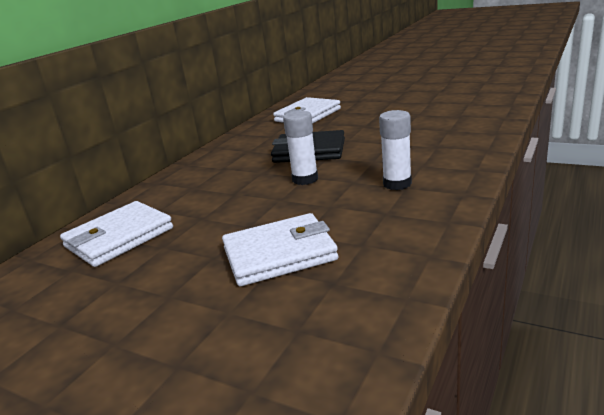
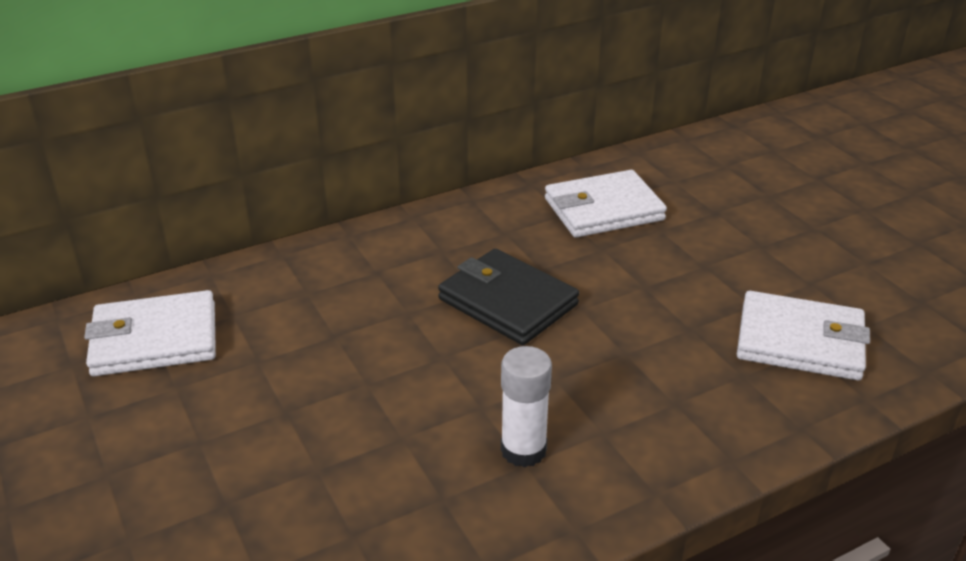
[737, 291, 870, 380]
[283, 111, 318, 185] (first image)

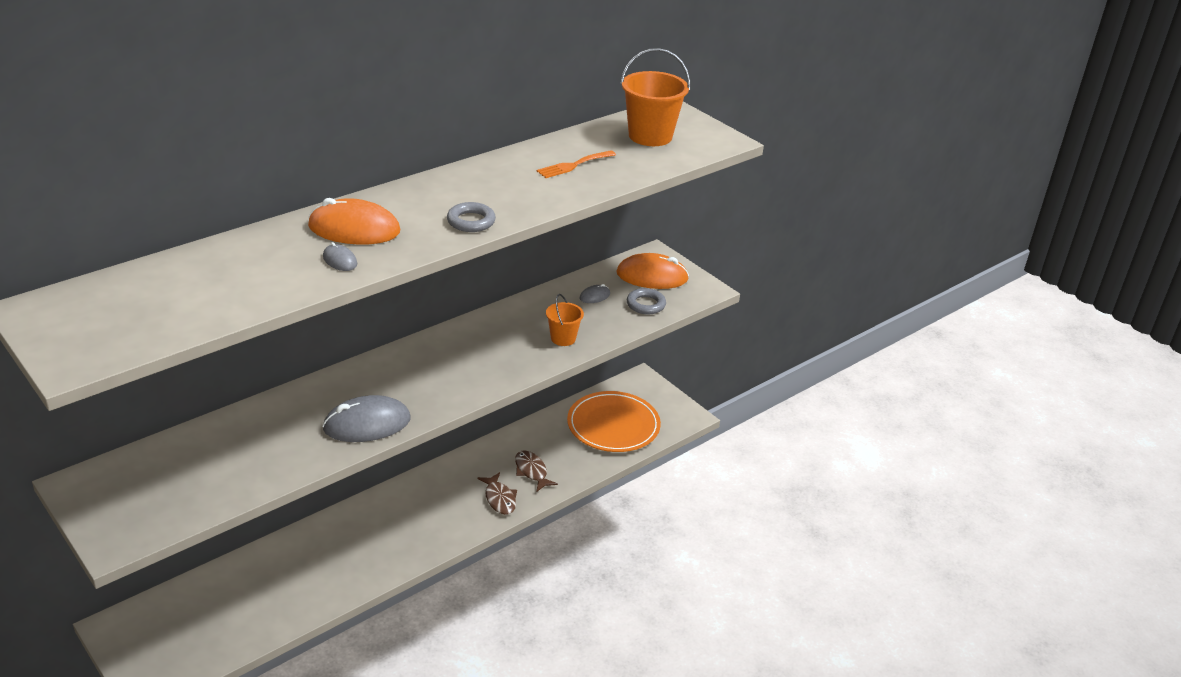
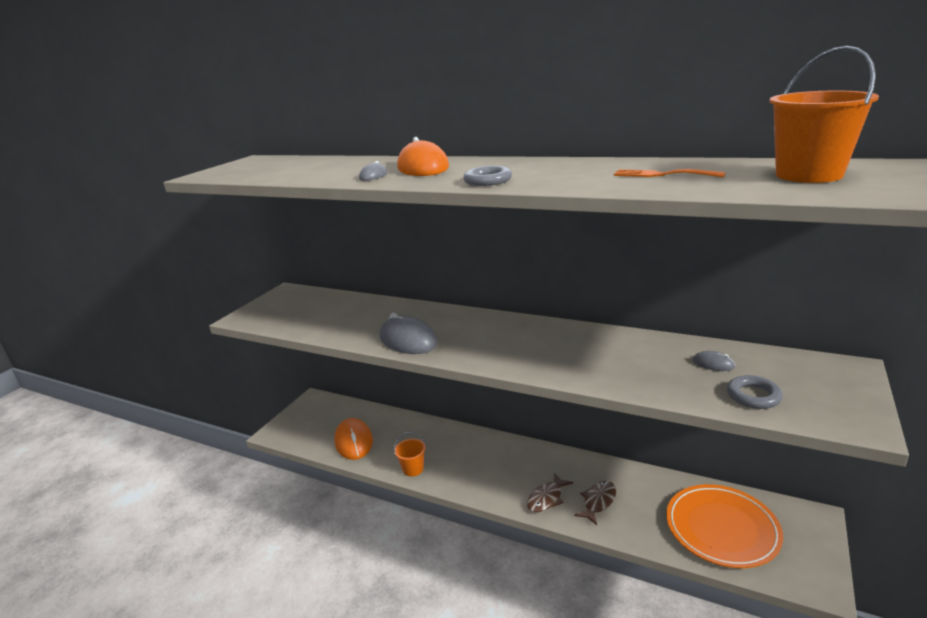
[334, 418, 373, 460]
[394, 432, 426, 476]

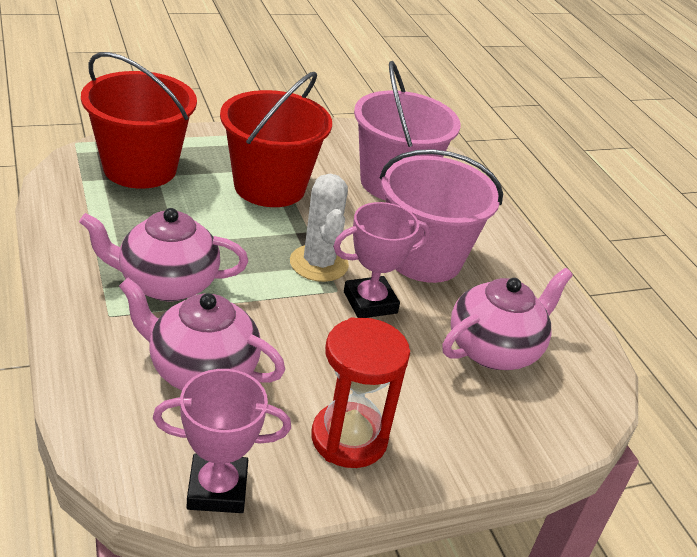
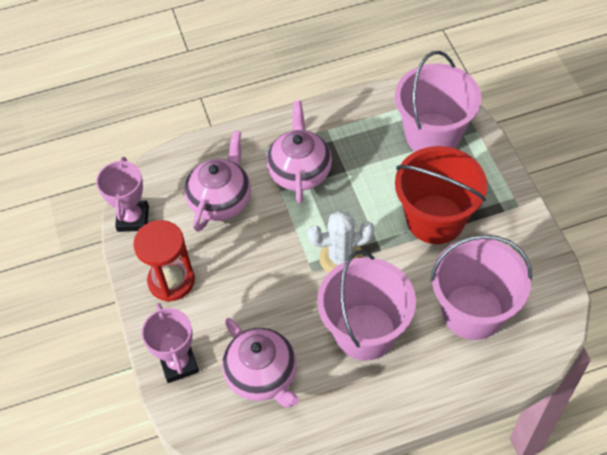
[142, 303, 199, 383]
[395, 51, 482, 151]

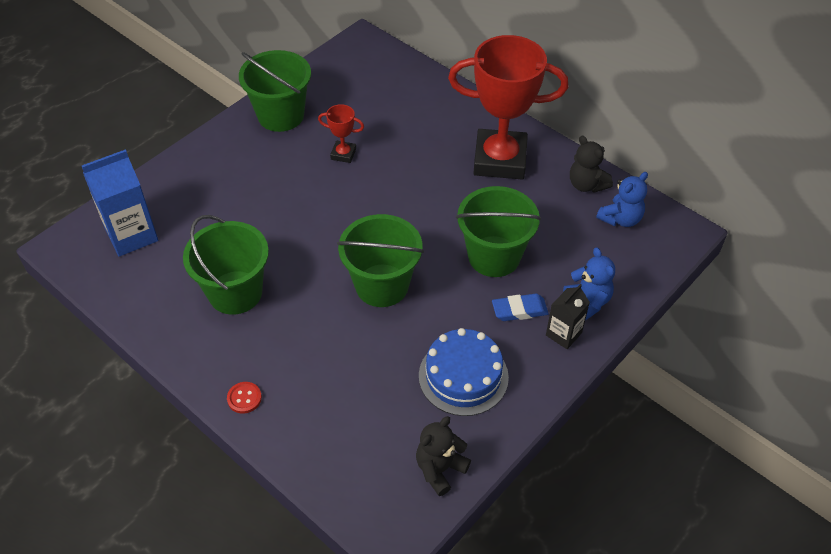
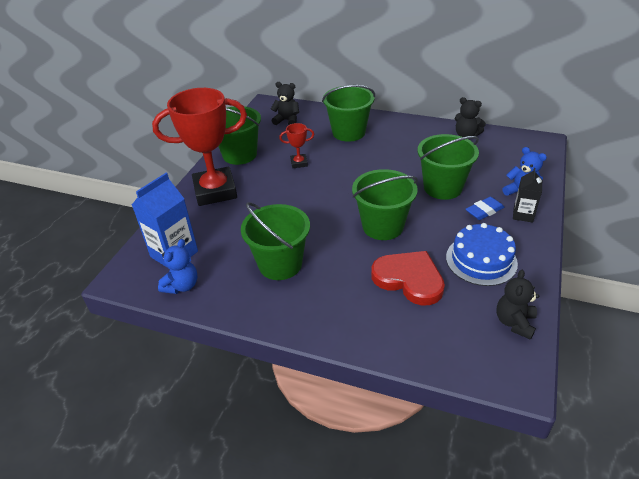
[152, 88, 247, 206]
[158, 239, 198, 294]
[271, 82, 299, 125]
[322, 85, 375, 142]
[371, 251, 445, 305]
[227, 382, 262, 414] (first image)

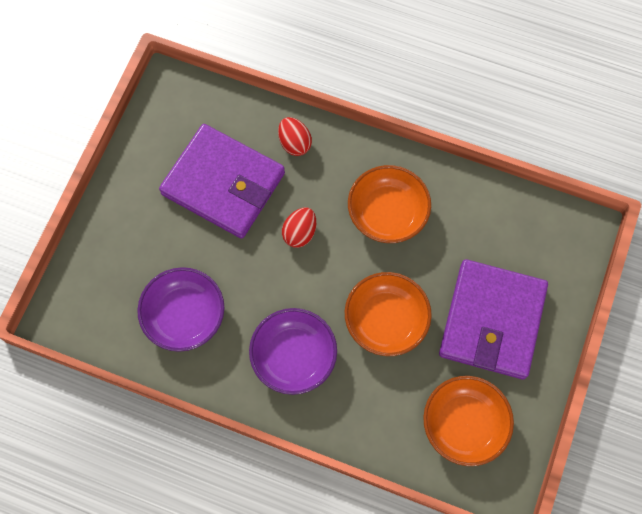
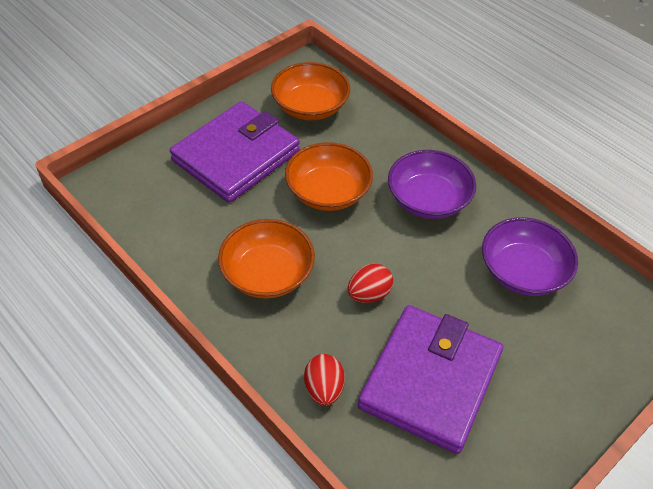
[358, 305, 503, 454]

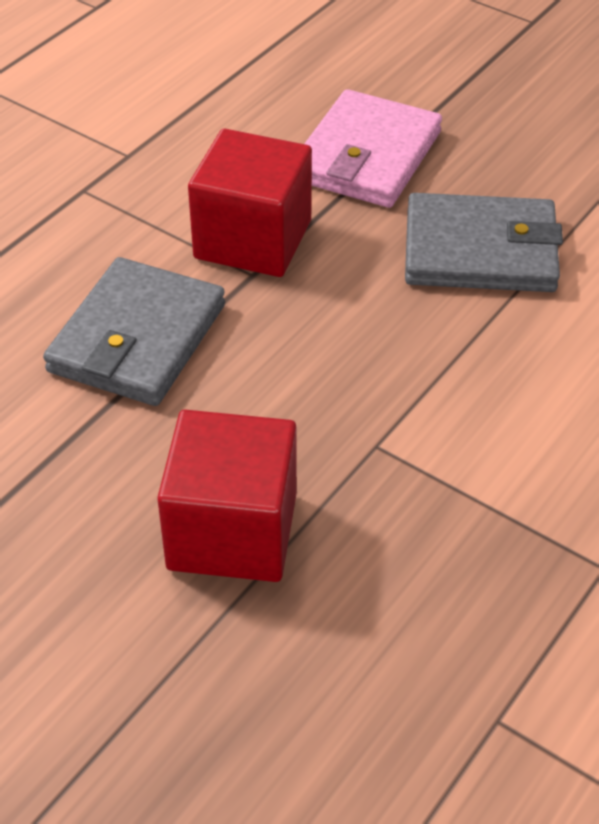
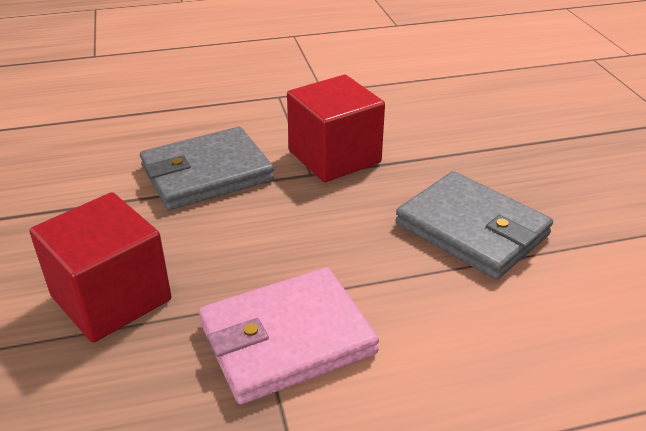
[199, 267, 379, 404]

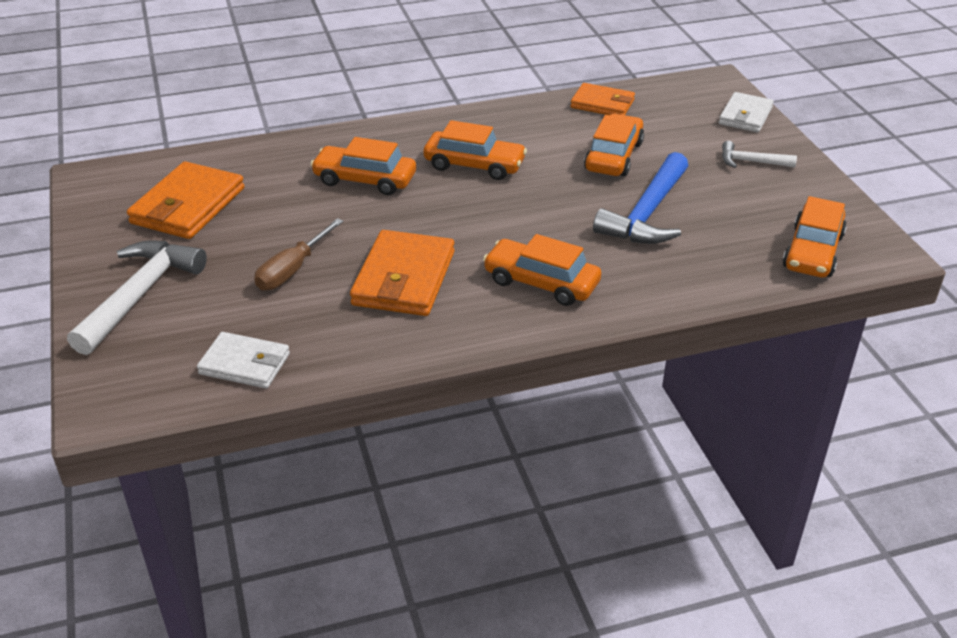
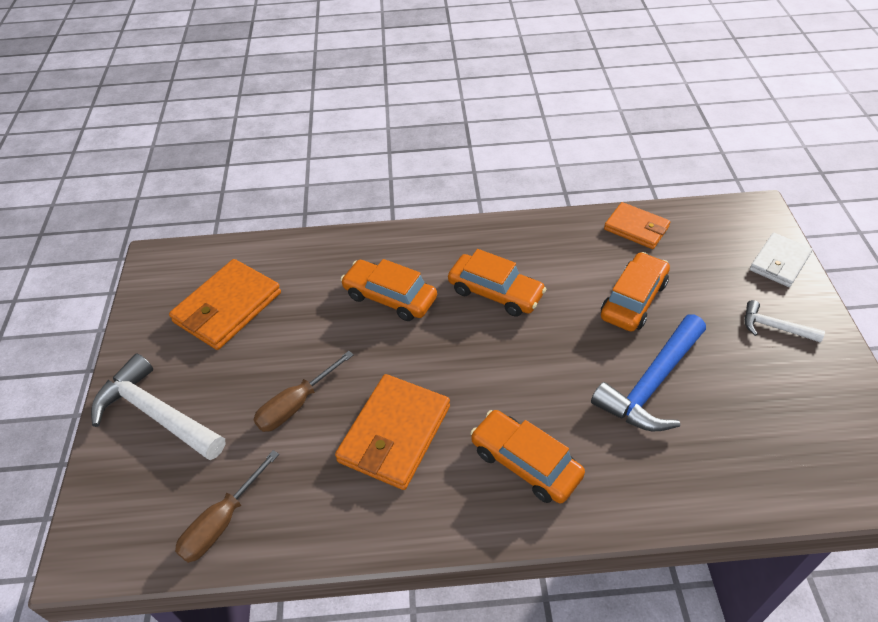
[91, 354, 225, 460]
[175, 450, 279, 563]
[783, 196, 847, 278] (first image)

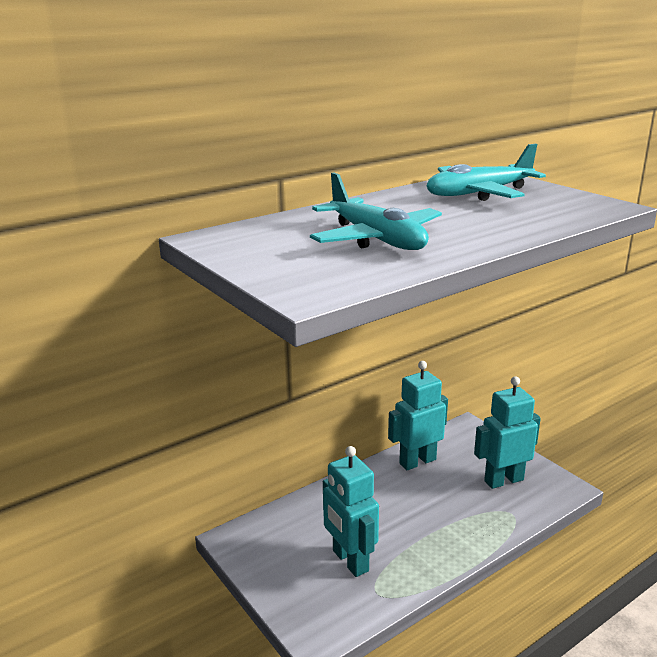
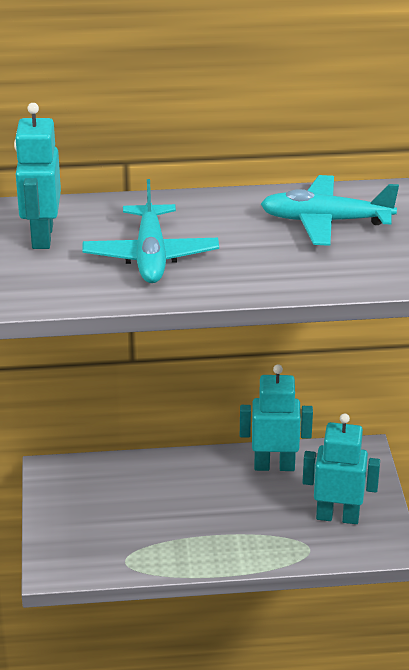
[14, 103, 61, 249]

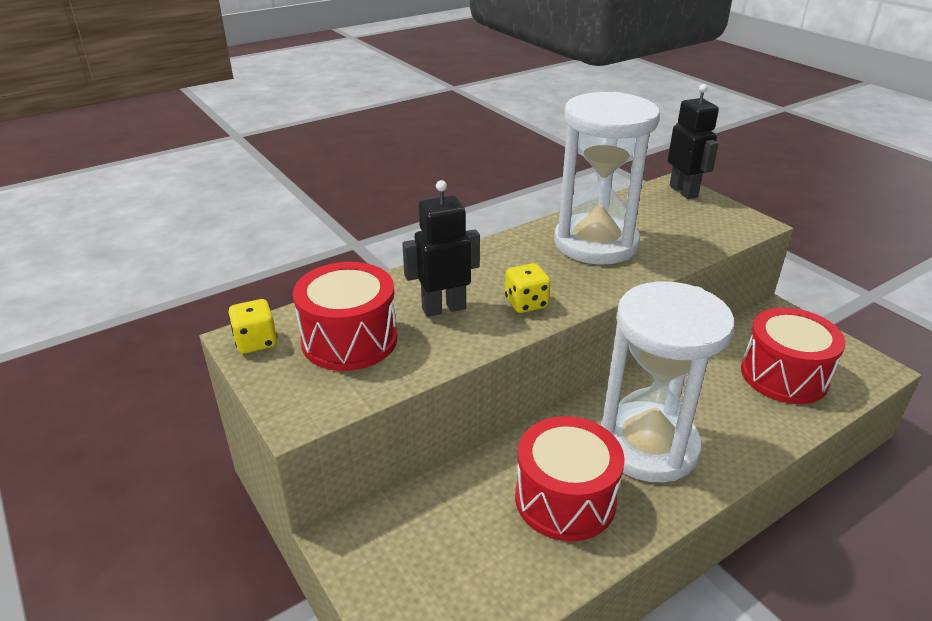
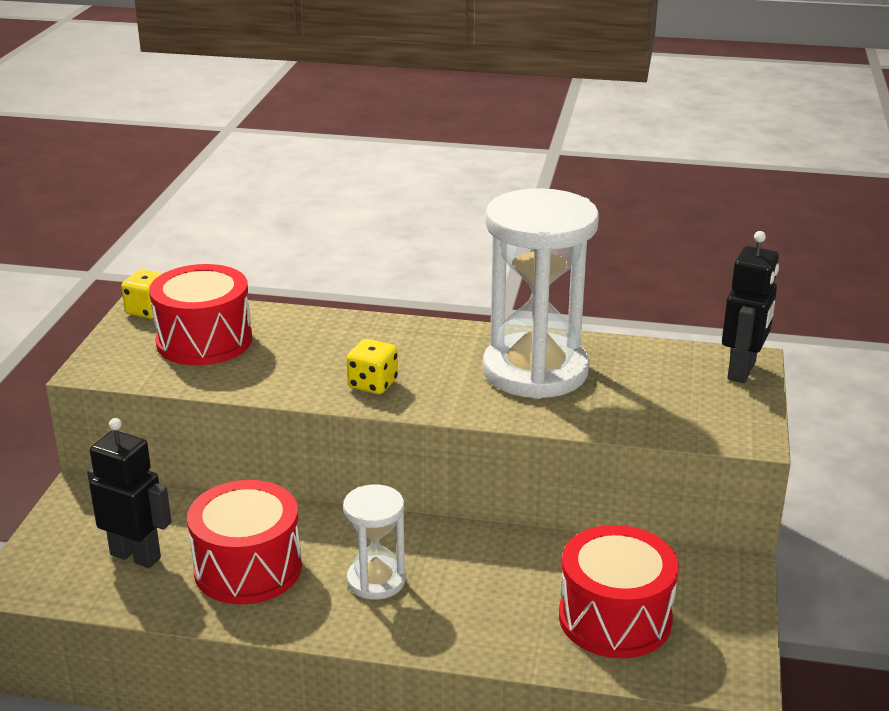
[87, 418, 172, 568]
[343, 484, 406, 600]

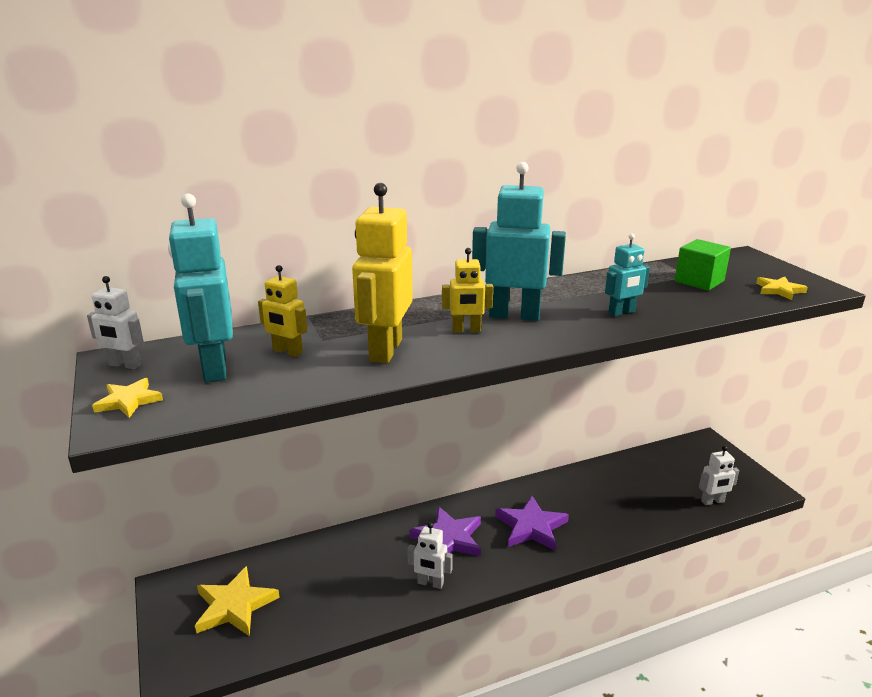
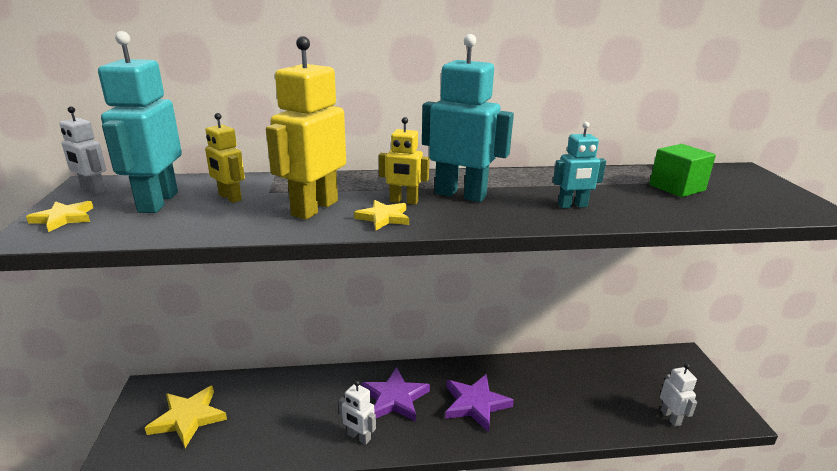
[354, 200, 409, 230]
[660, 364, 697, 427]

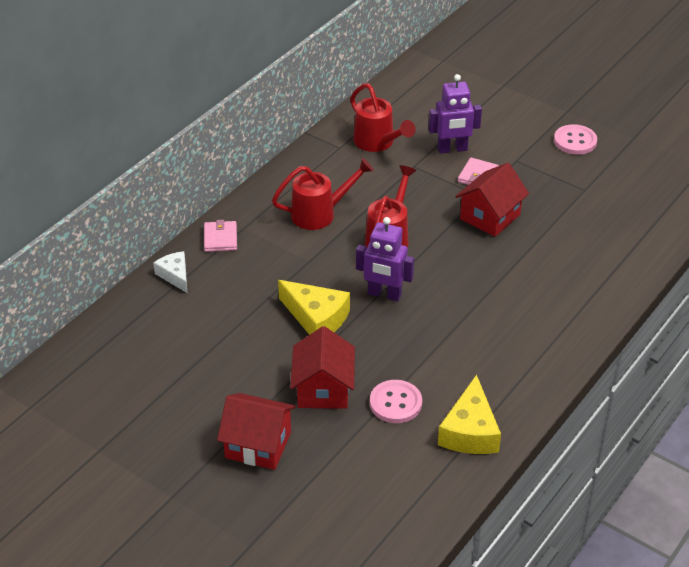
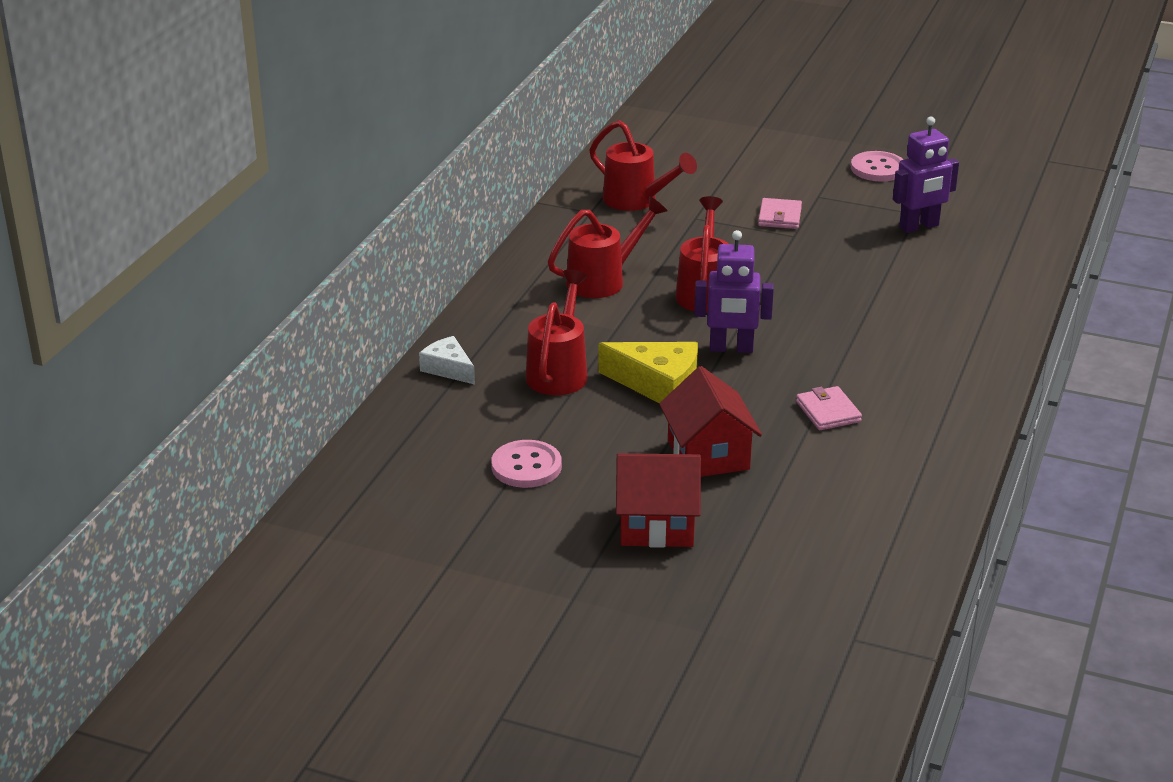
[491, 440, 562, 488]
[525, 270, 588, 395]
[796, 386, 862, 430]
[893, 117, 959, 233]
[438, 375, 501, 454] (first image)
[455, 163, 529, 237] (first image)

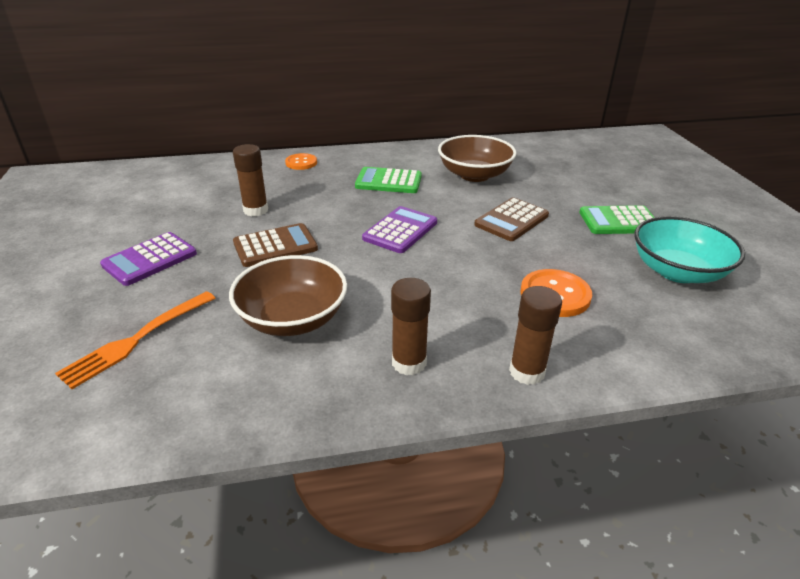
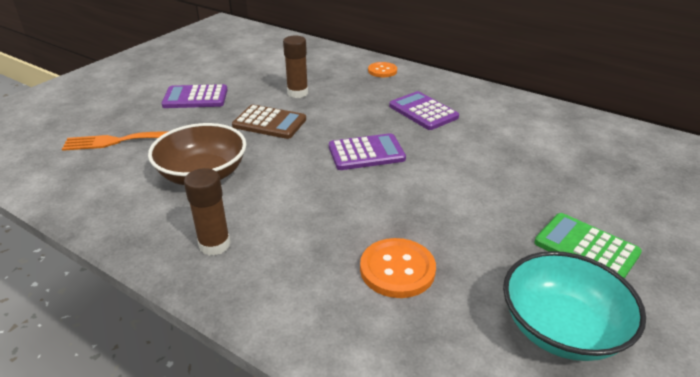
[389, 91, 459, 130]
[438, 135, 517, 182] (first image)
[474, 197, 549, 241] (first image)
[509, 286, 562, 385] (first image)

